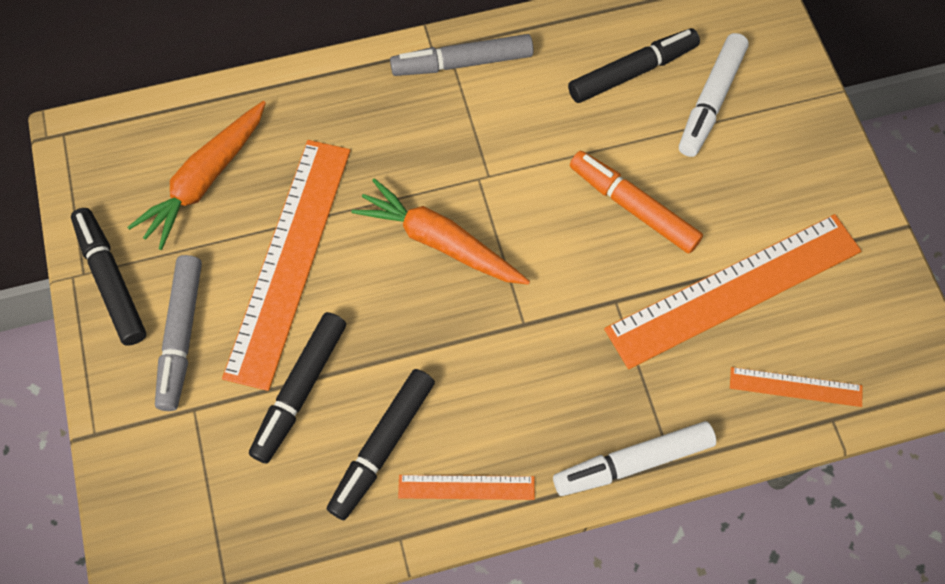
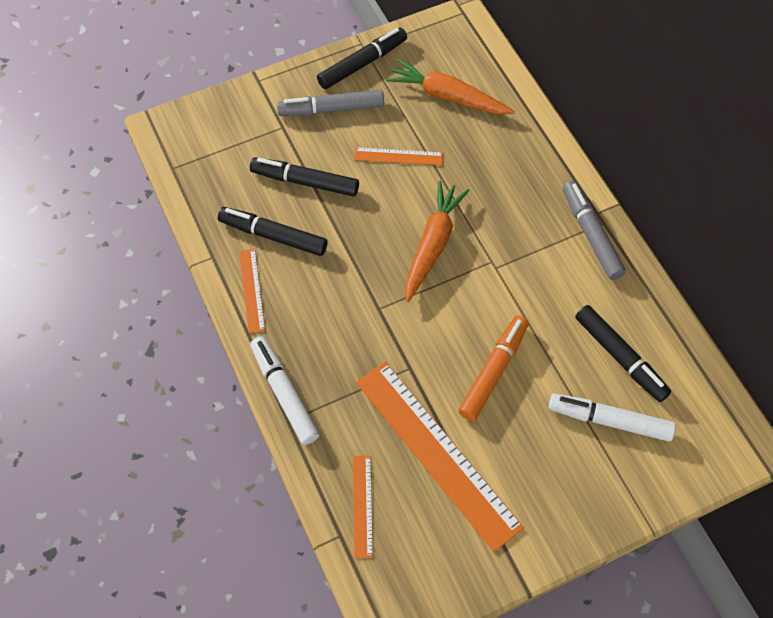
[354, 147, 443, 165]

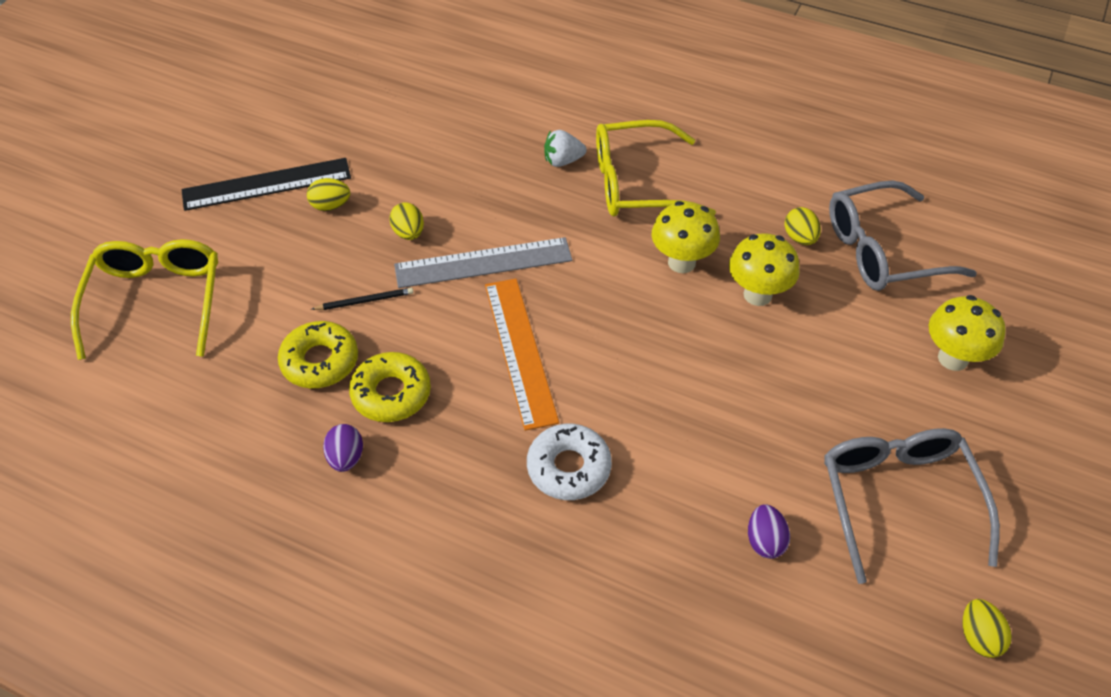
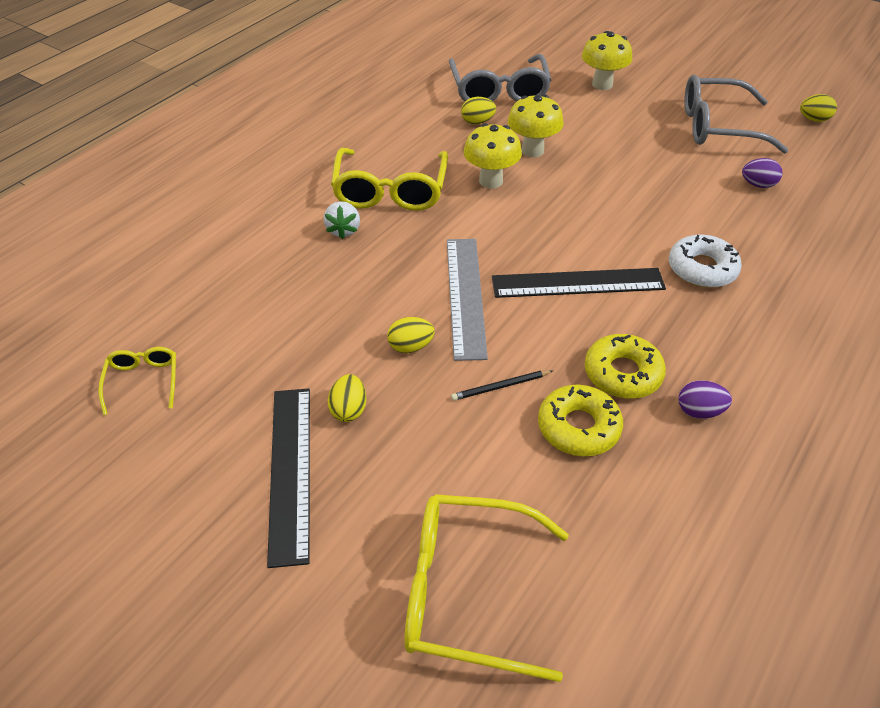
[98, 347, 176, 415]
[451, 370, 552, 401]
[492, 268, 666, 298]

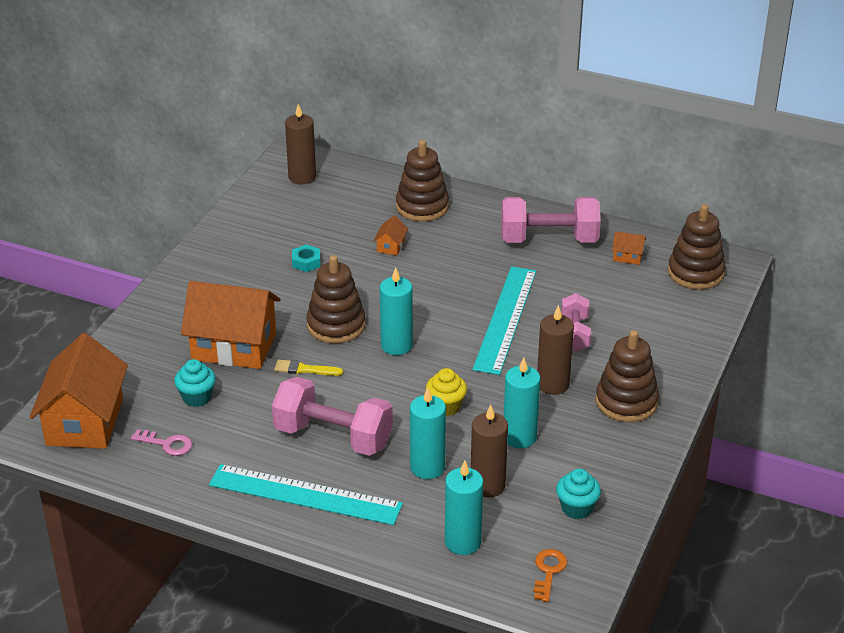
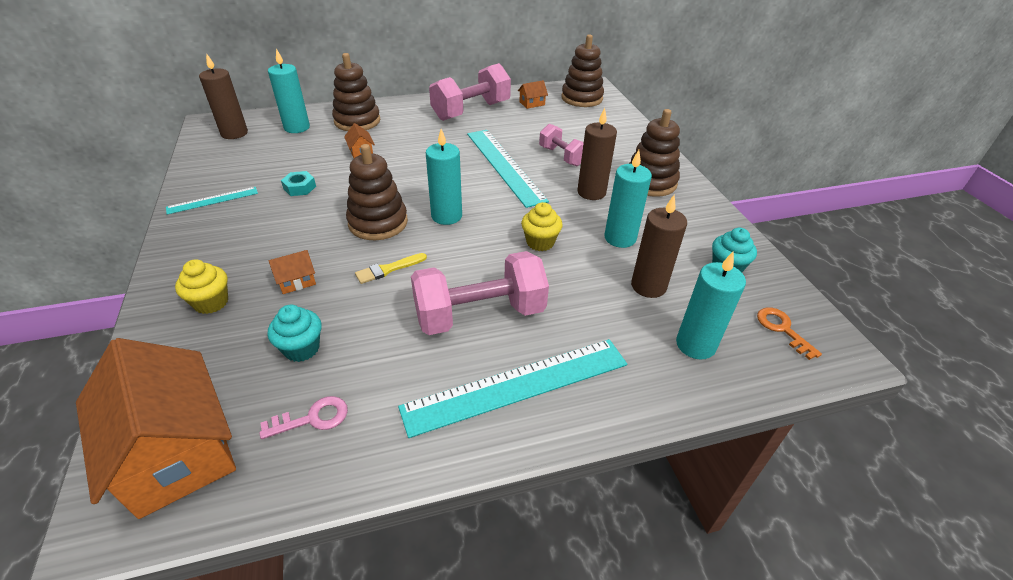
[166, 187, 258, 215]
[175, 259, 228, 314]
[268, 49, 310, 133]
[269, 250, 316, 294]

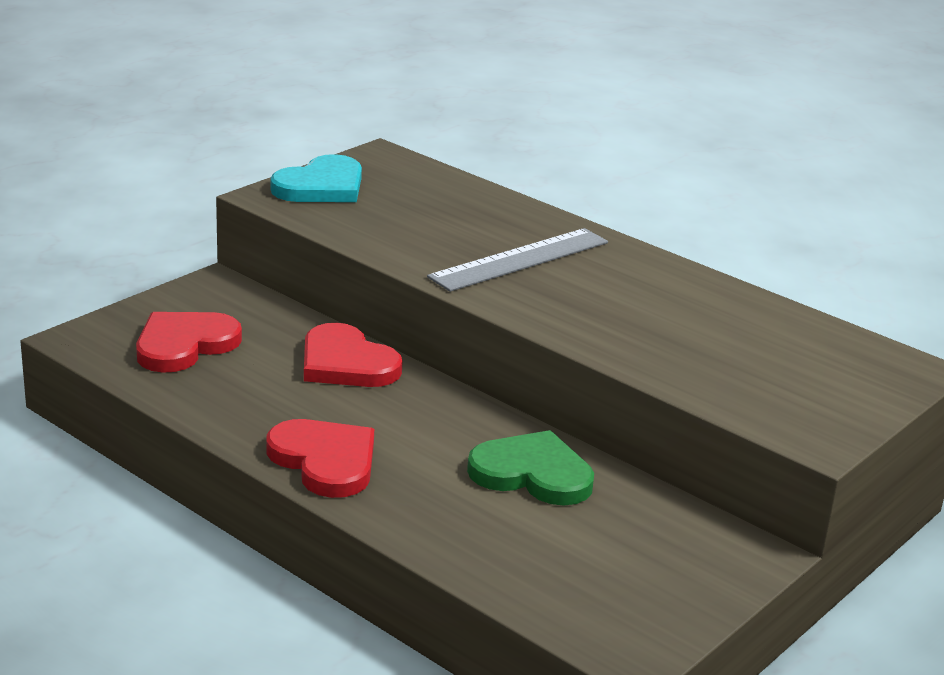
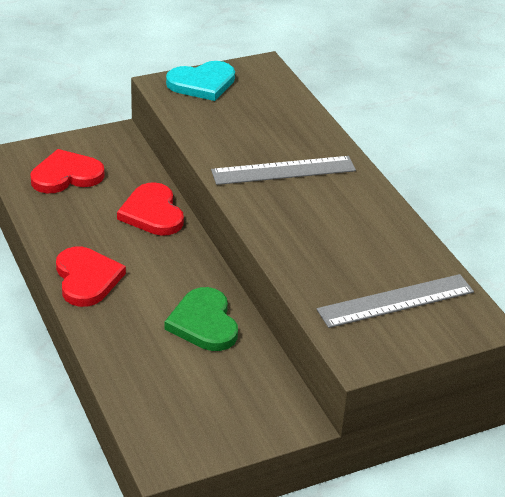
[164, 287, 238, 351]
[317, 274, 474, 328]

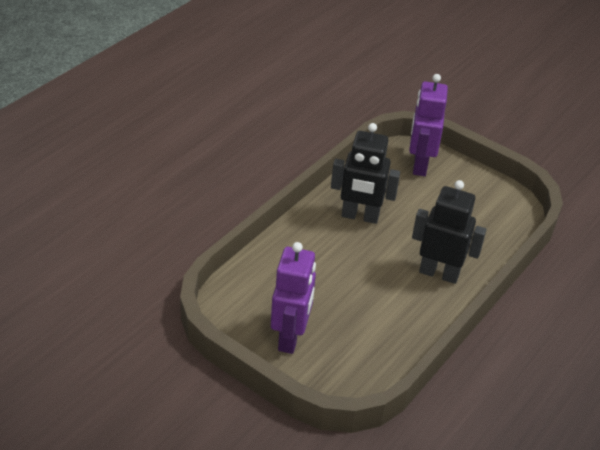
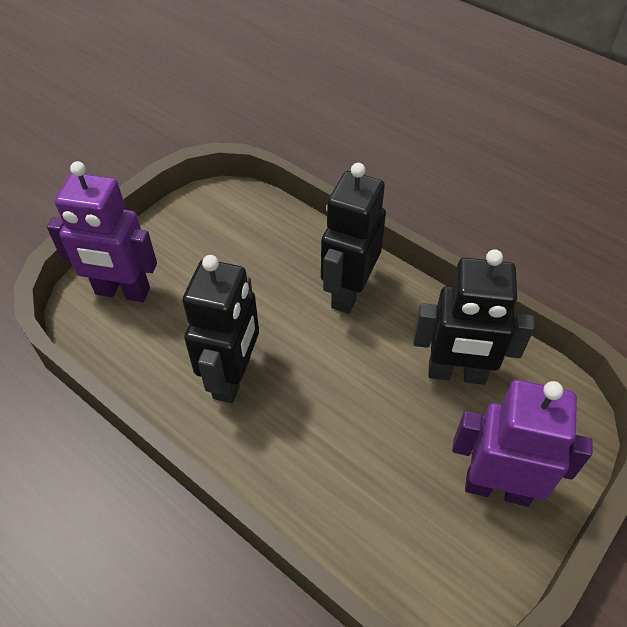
[413, 249, 535, 385]

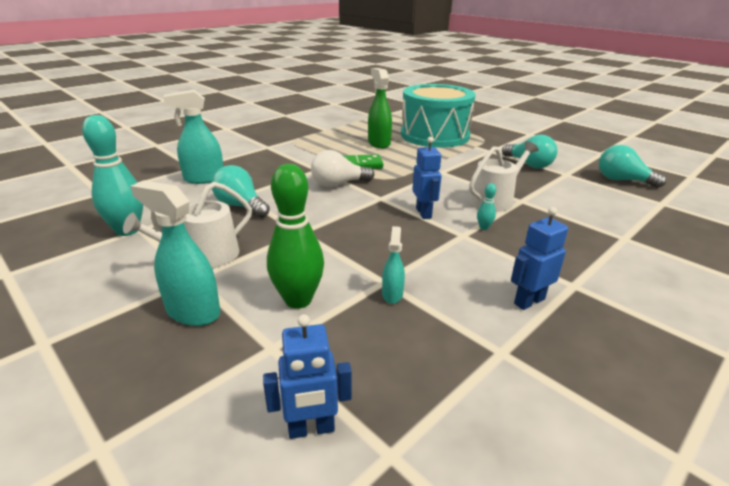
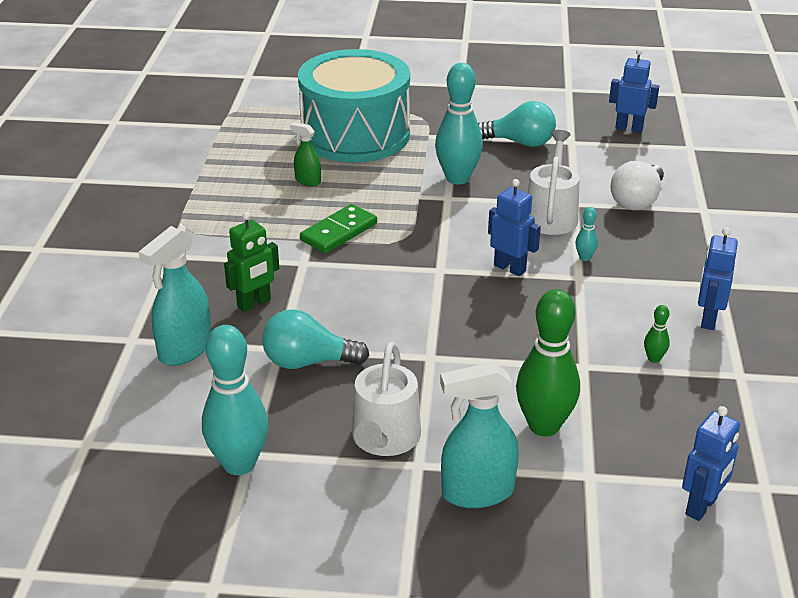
[224, 212, 279, 312]
[290, 122, 321, 186]
[435, 63, 483, 185]
[609, 49, 659, 133]
[610, 161, 664, 210]
[644, 305, 670, 363]
[382, 226, 405, 304] (first image)

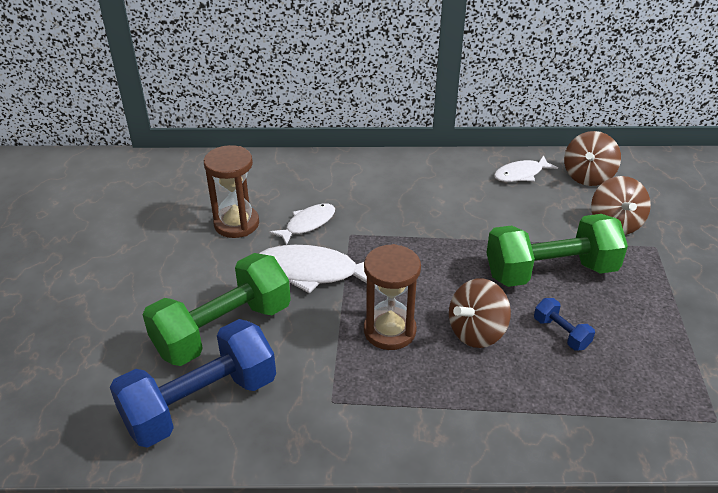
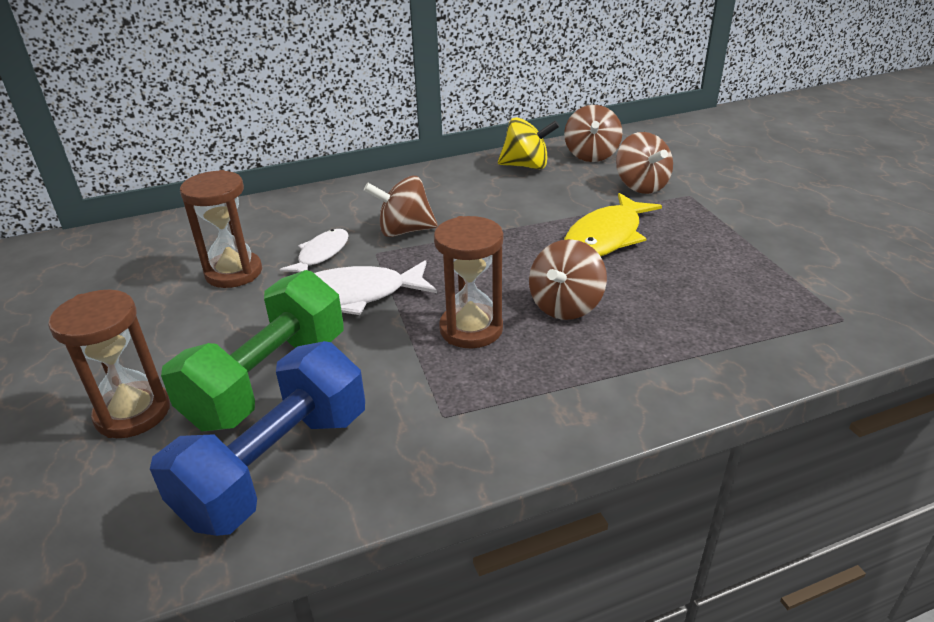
[48, 290, 170, 438]
[364, 176, 438, 237]
[498, 117, 559, 169]
[564, 193, 662, 256]
[534, 298, 595, 351] (first image)

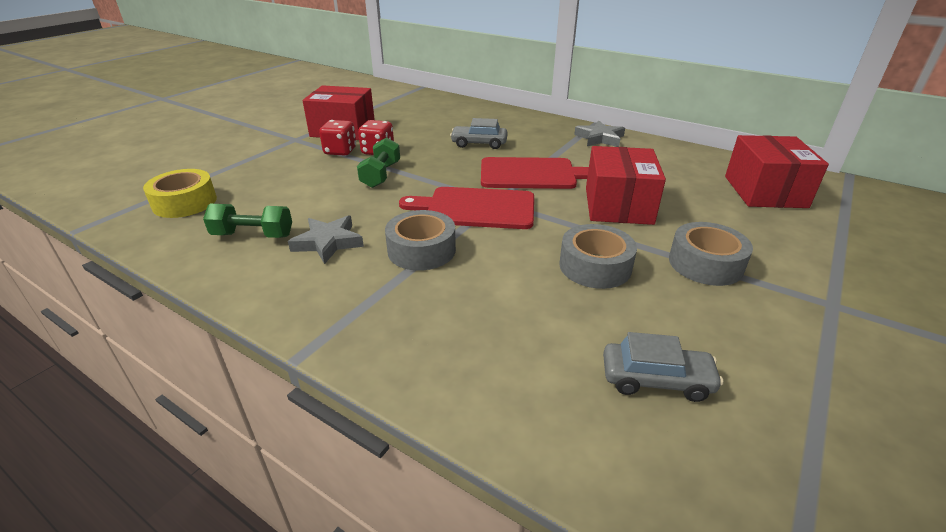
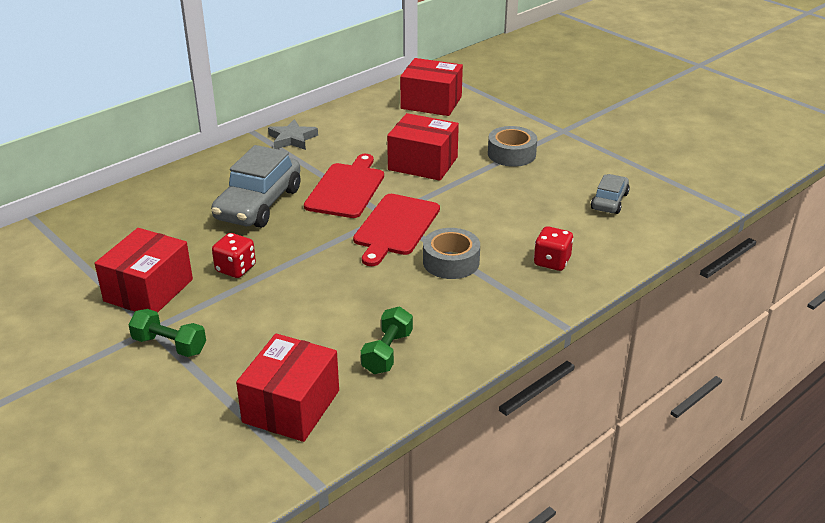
[128, 309, 206, 357]
[211, 145, 300, 228]
[236, 334, 339, 442]
[534, 226, 574, 271]
[288, 215, 364, 264] (first image)
[559, 224, 637, 289] (first image)

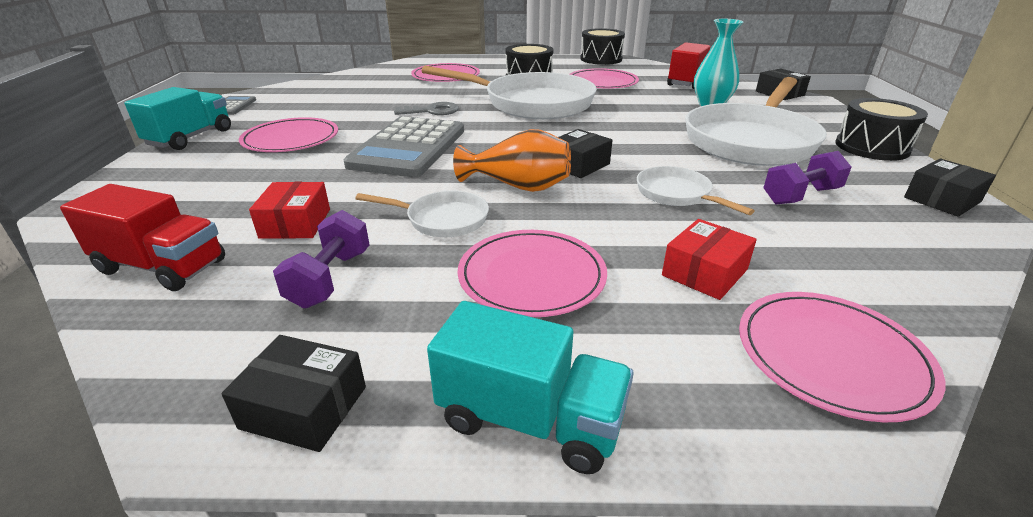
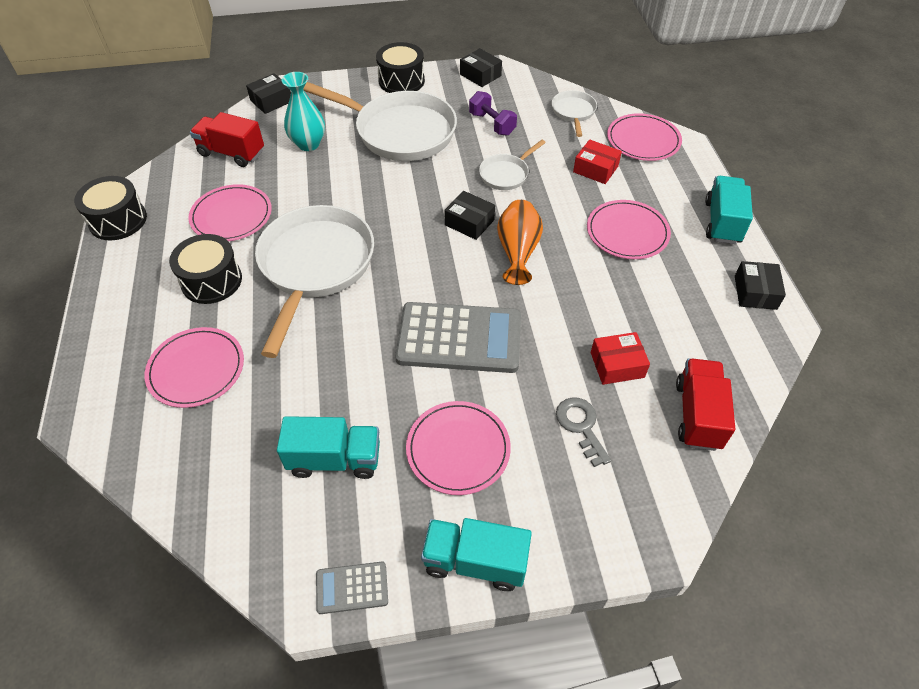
[277, 416, 380, 479]
[552, 90, 597, 137]
[556, 397, 611, 467]
[273, 210, 369, 308] (first image)

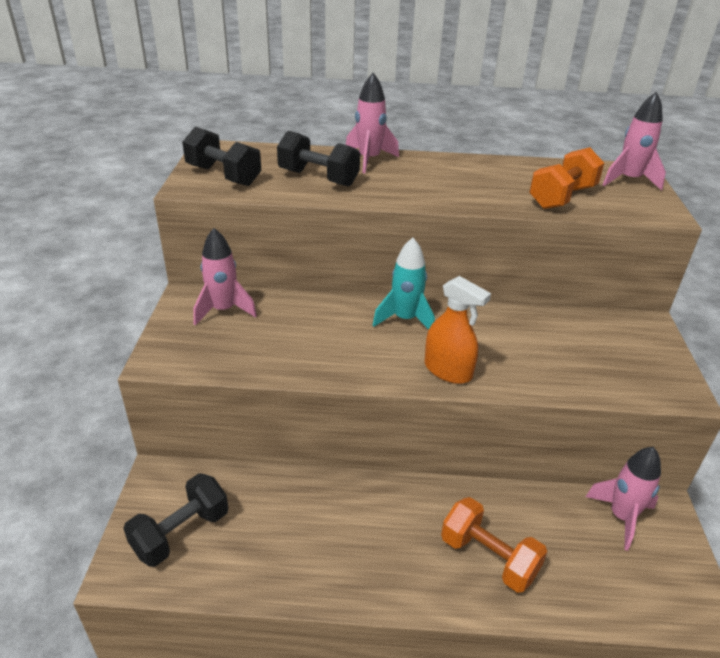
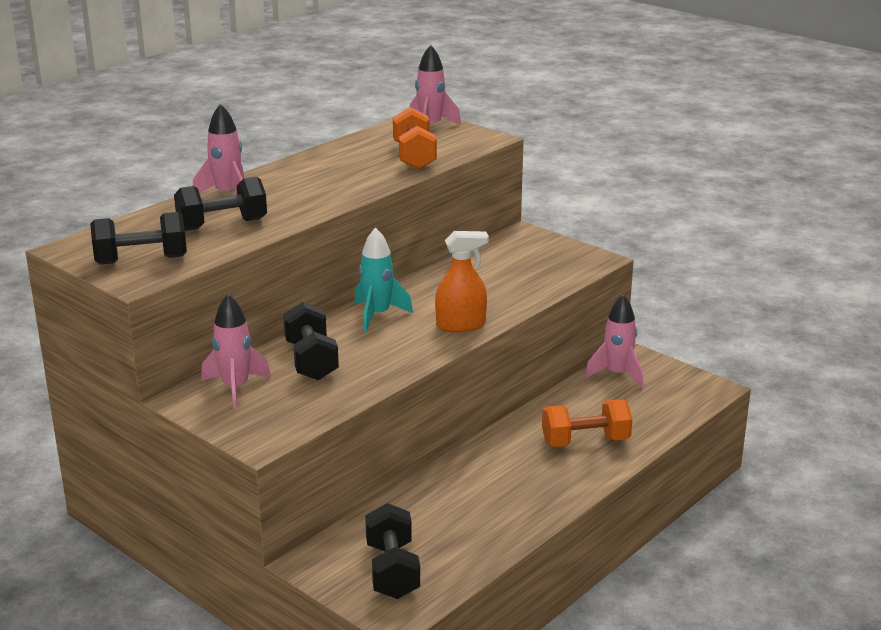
[283, 302, 339, 380]

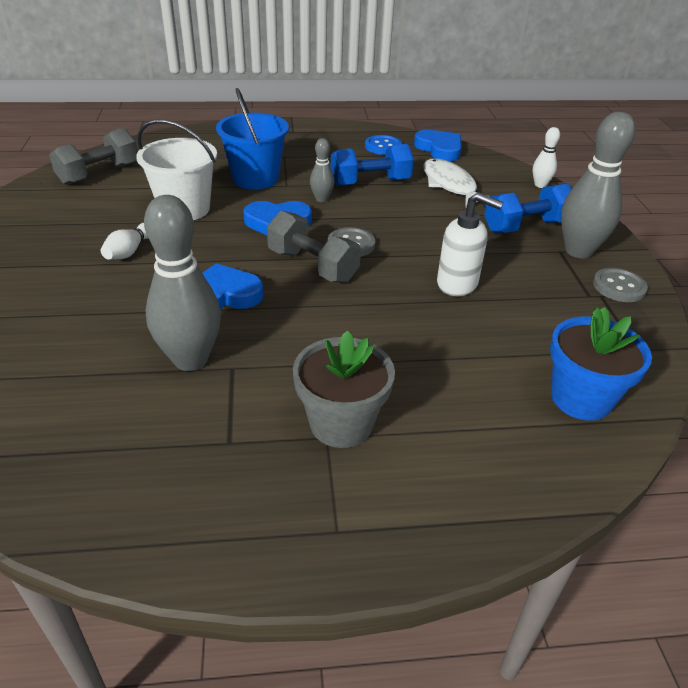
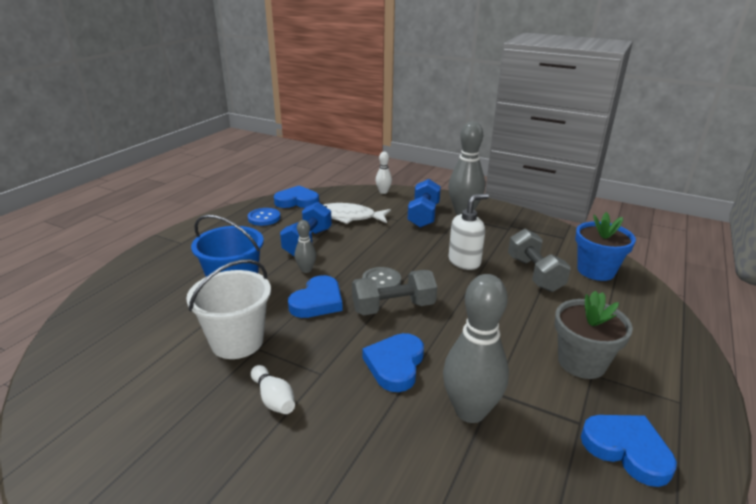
[508, 229, 571, 292]
[581, 415, 677, 487]
[593, 268, 648, 302] (first image)

